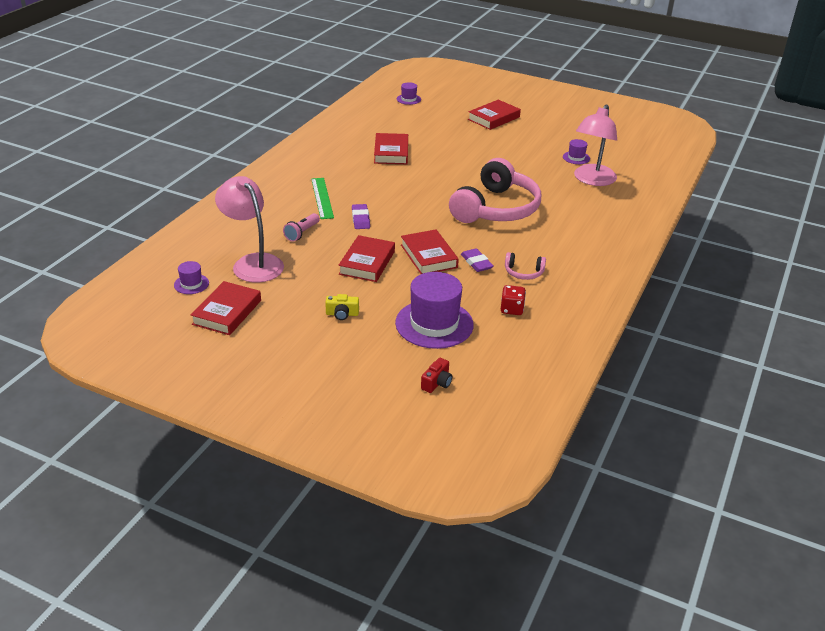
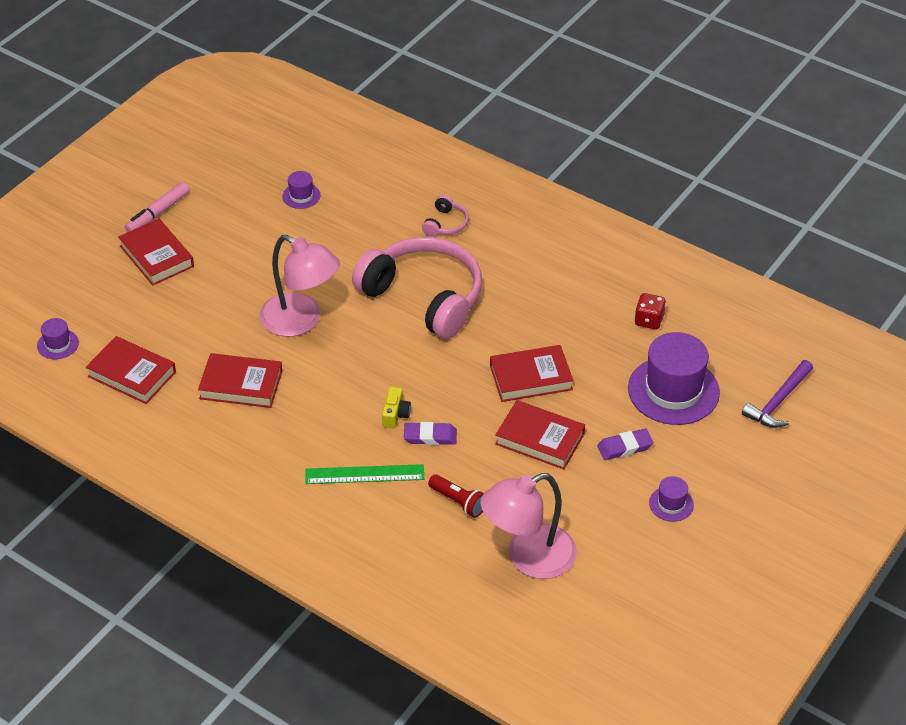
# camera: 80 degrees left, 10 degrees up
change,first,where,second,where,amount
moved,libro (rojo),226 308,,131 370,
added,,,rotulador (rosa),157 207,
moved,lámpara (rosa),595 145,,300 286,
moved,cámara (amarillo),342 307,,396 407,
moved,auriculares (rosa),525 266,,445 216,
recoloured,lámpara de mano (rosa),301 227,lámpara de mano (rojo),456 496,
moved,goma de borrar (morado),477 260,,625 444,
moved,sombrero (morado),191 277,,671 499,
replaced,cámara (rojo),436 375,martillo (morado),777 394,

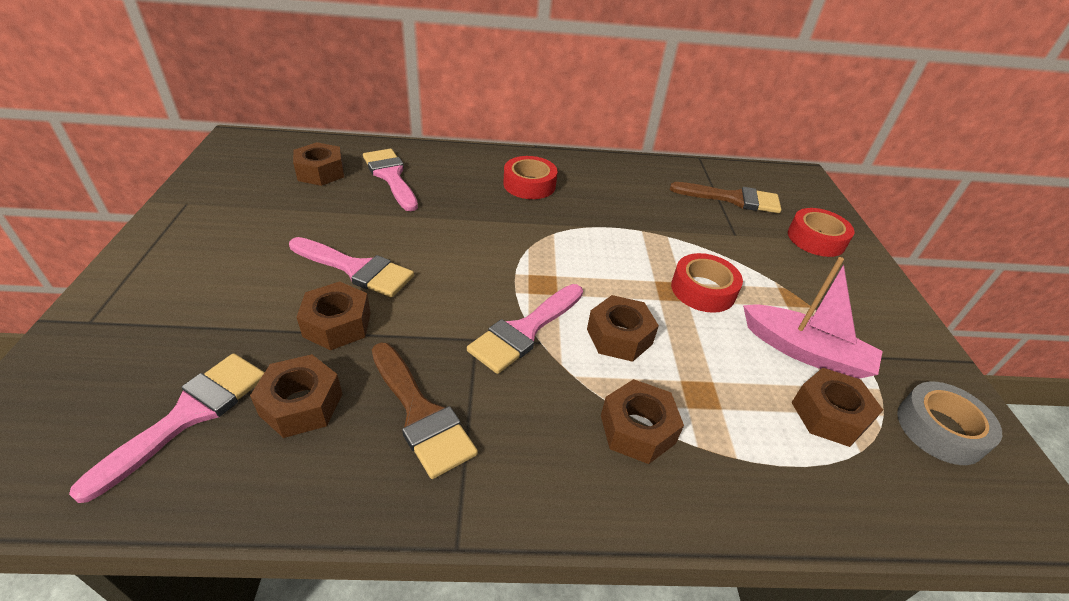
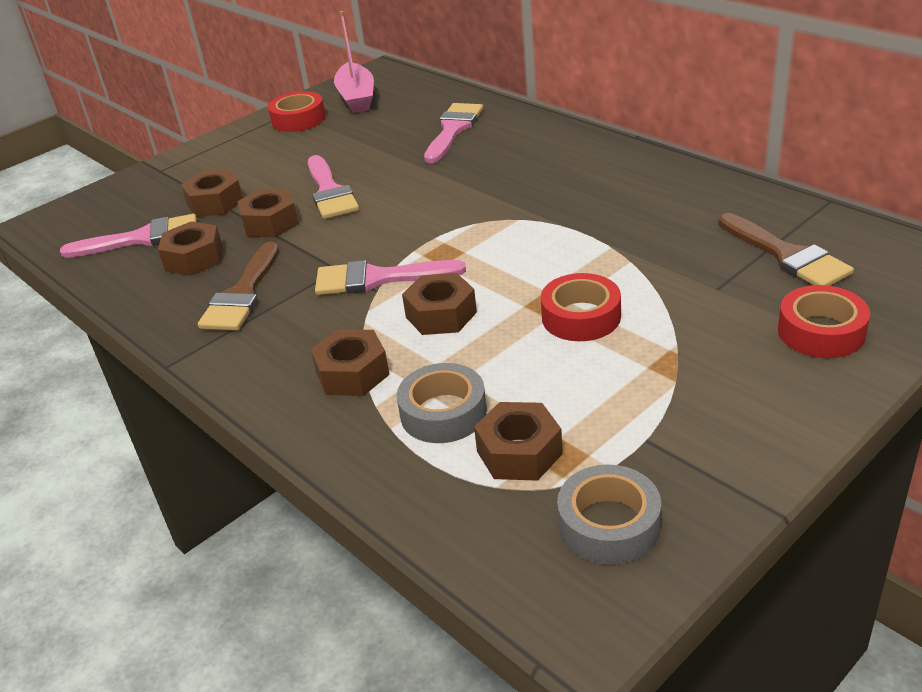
# camera: 55 degrees right, 5 degrees down
change,first,where,second,where,amount
moved,tuerca (marrón),318 164,,212 193,
moved,cinta adhesiva (rojo),530 177,,296 111,
moved,barco (rosa),813 318,,354 62,
added,,,cinta adhesiva (gris),442 403,

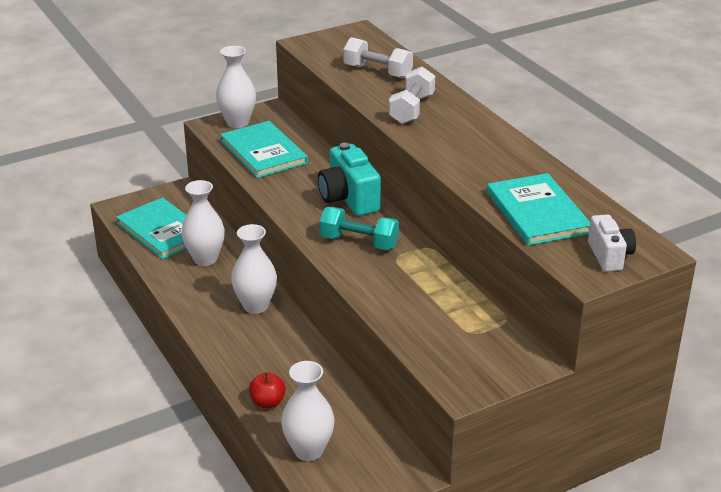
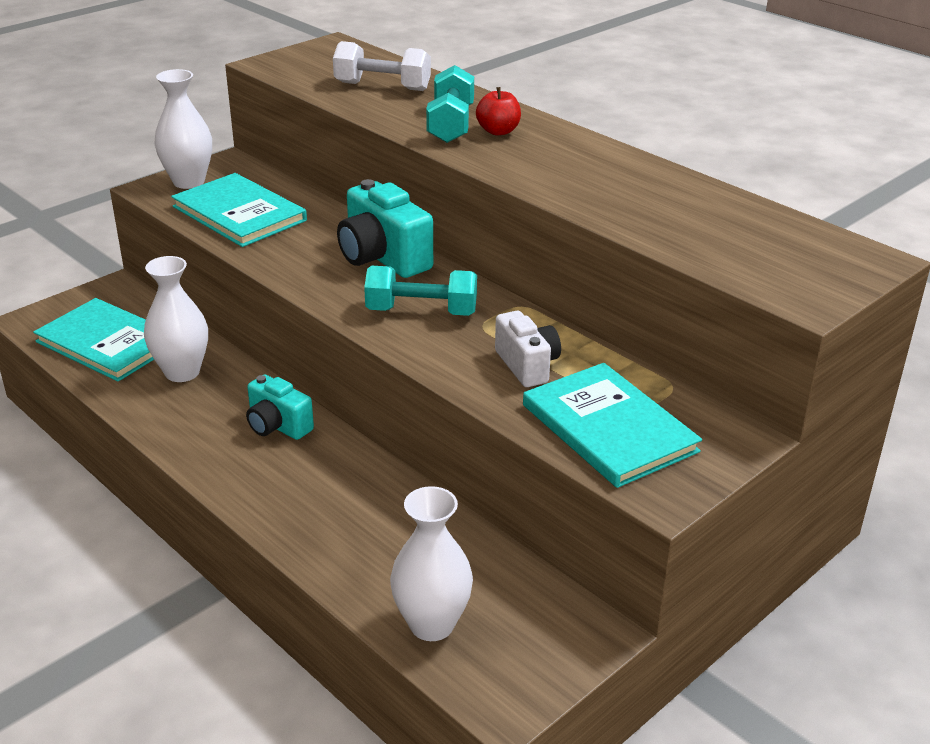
# camera: 15 degrees left, 0 degrees up
change,first,where,second,where,amount
replaced,florero (blanco),254 269,cámara (turquesa),280 407,
recoloured,mancuerna (blanco),412 95,mancuerna (turquesa),450 104,
moved,manzana (rojo),267 390,,498 111,
moved,cámara (blanco),612 243,,528 349,
moved,libro (turquesa),538 209,,612 425,

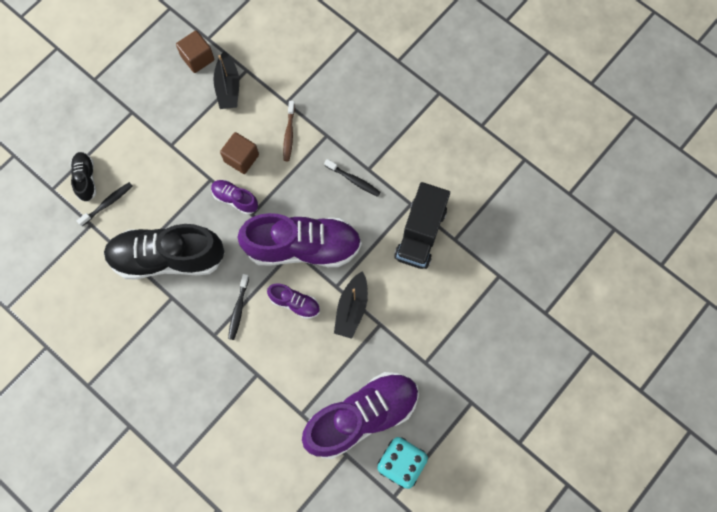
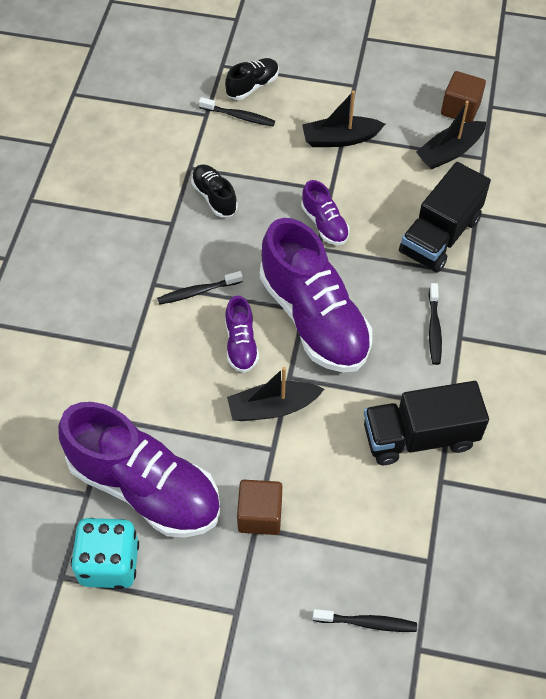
# camera: 60 degrees right, 15 degrees down
change,first,where,second,where,amount
resized,zapato (negro),164 251,,214 190,x0.46
moved,cubo (marrón),239 153,,259 507,
turned,zapato (morado),234 197,,325 212,150 degrees clockwise
added,,,barco (negro),343 119,
added,,,cepillo de dientes (negro),365 620,
replaced,cepillo de dientes (marrón),289 131,camión (negro),445 217,

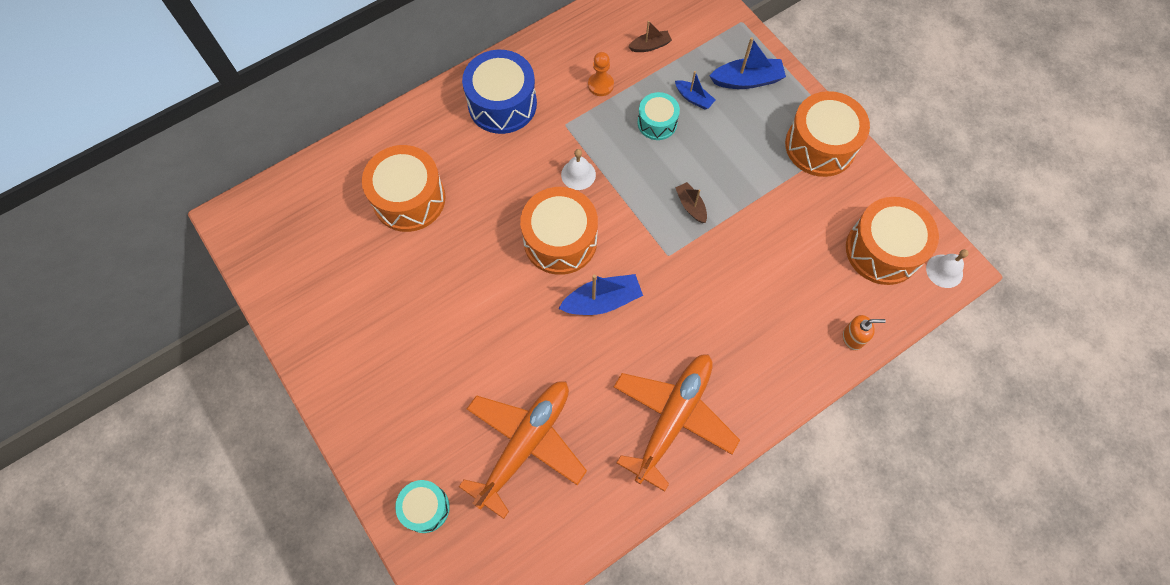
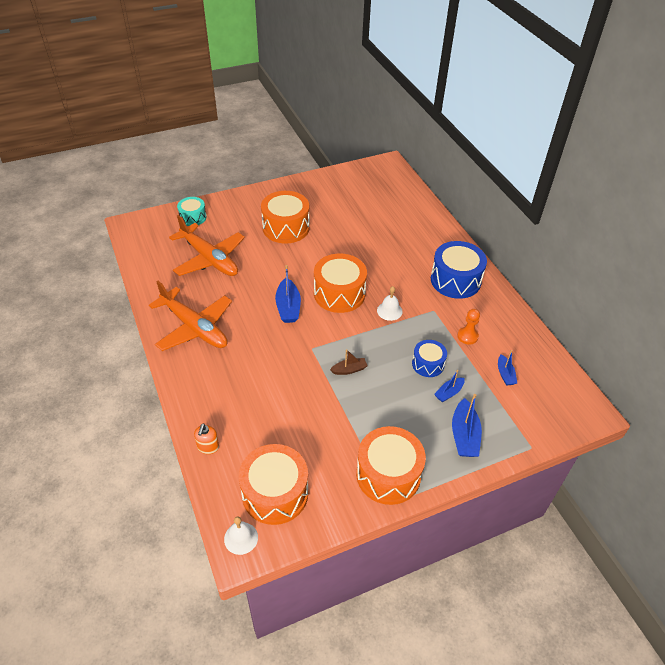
# camera: 100 degrees right, 20 degrees down
change,first,where,second,where,amount
moved,tambor (naranja),404 188,,285 217,
recoloured,tambor (turquesa),658 116,tambor (azul),429 358,
recoloured,barco (marrón),650 36,barco (azul),507 368,

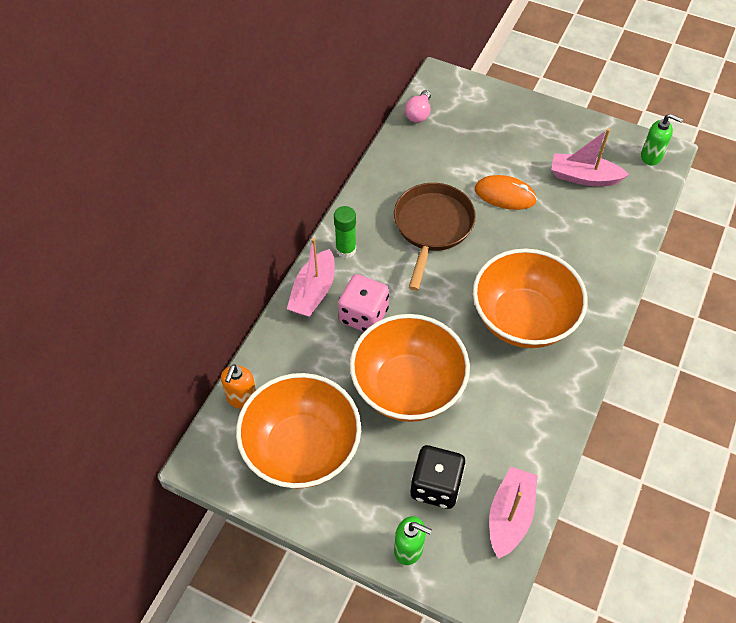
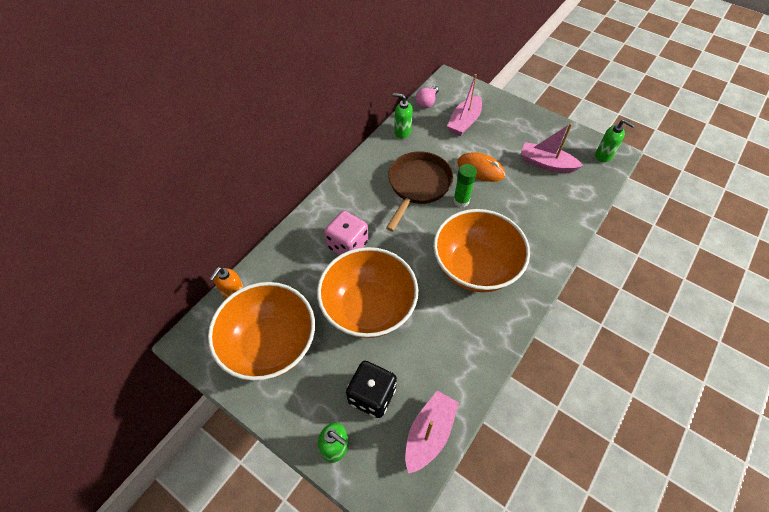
# camera: 10 degrees right, 0 degrees up
change,first,where,second,where,amount
added,,,dispensador de jabón (verde),403 116,
moved,barco (rosa),311 277,,464 105,
moved,barra de pegamento (verde),345 232,,465 185,

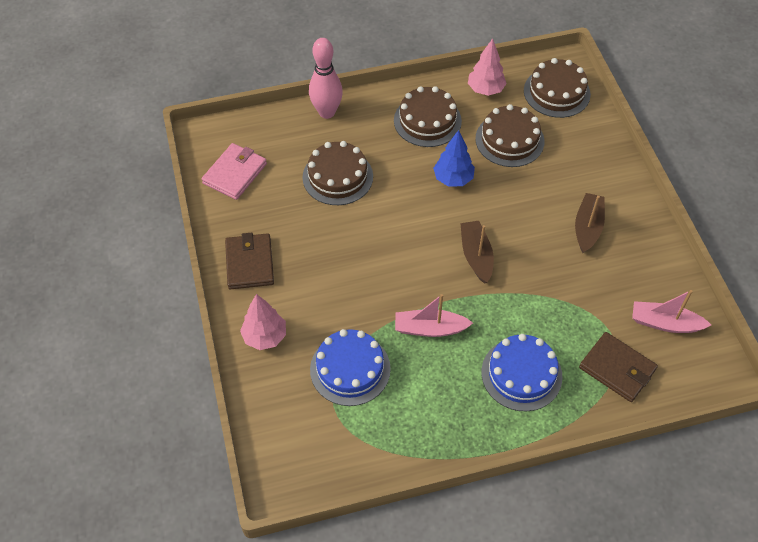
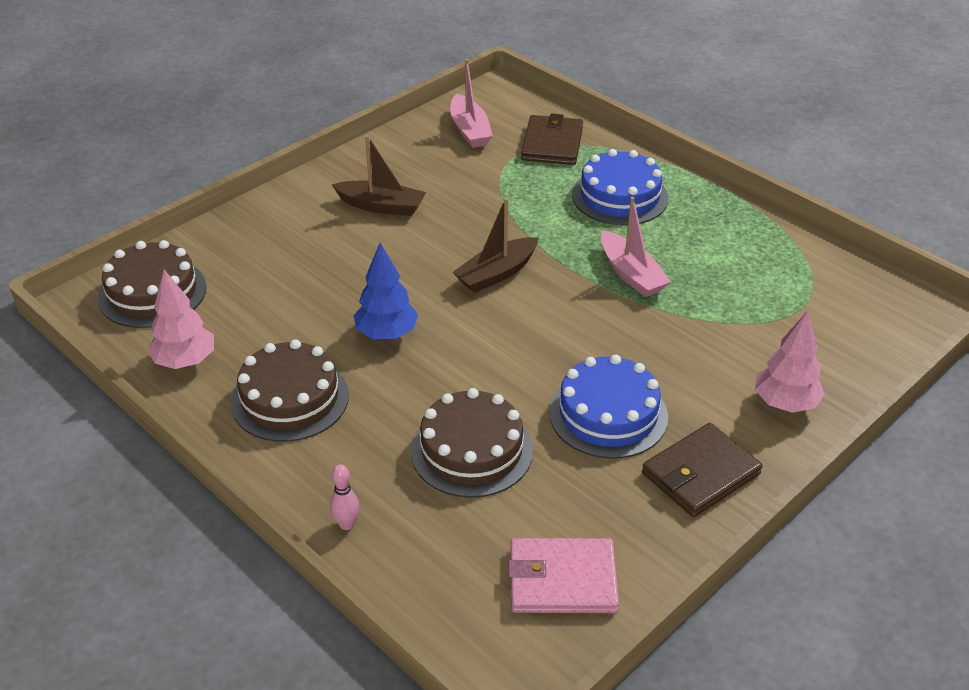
# camera: 120 degrees left, 15 degrees down
change,first,where,second,where,amount
resized,bolo (rosa),326 78,,345 497,x0.46
turned,barco (marrón),590 223,,378 175,150 degrees counterclockwise
moved,tarta (azul),350 367,,608 406,
removed,tarta (marrón),510 135,,,

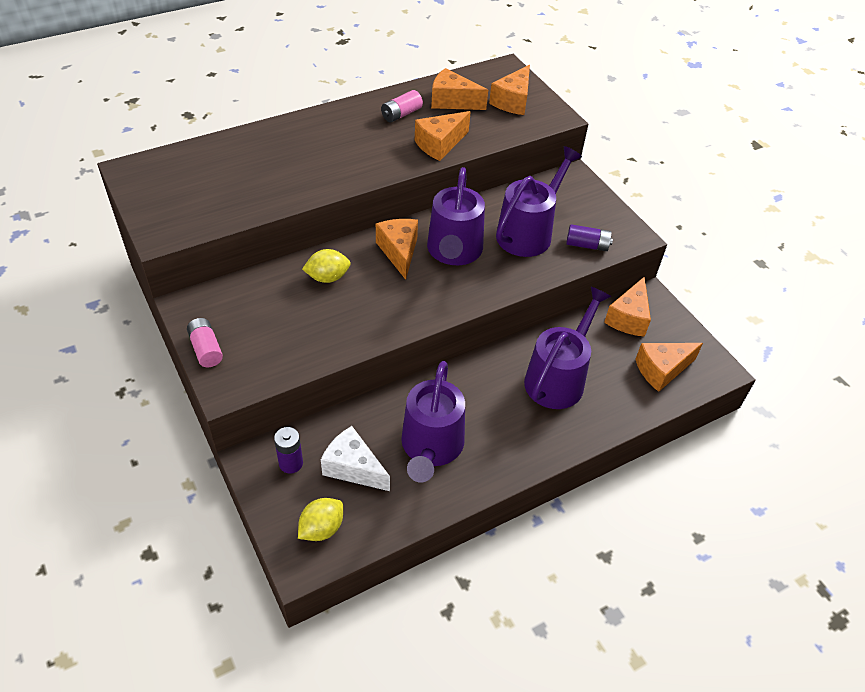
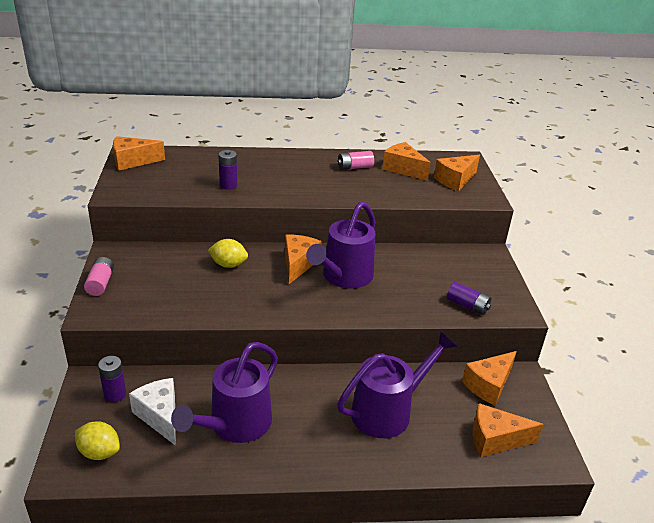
# camera: 25 degrees right, 15 degrees down
change,first,where,second,where,amount
turned,limón (amarillo),320 519,,97 440,45 degrees clockwise
moved,queso (naranja),443 136,,139 153,
added,,,pila (morado),228 170,
removed,regadera (morado),539 201,,,

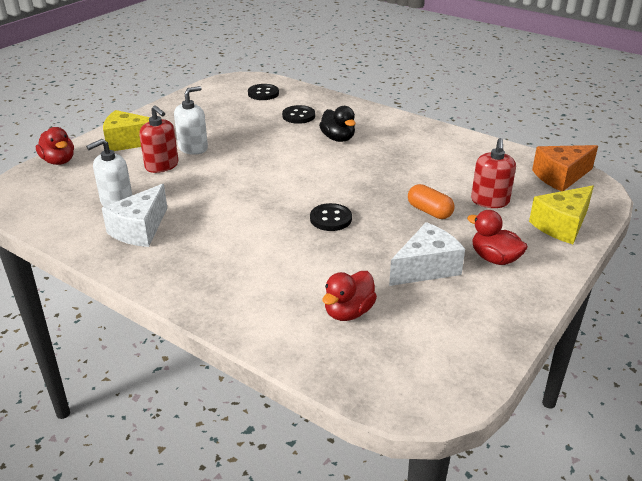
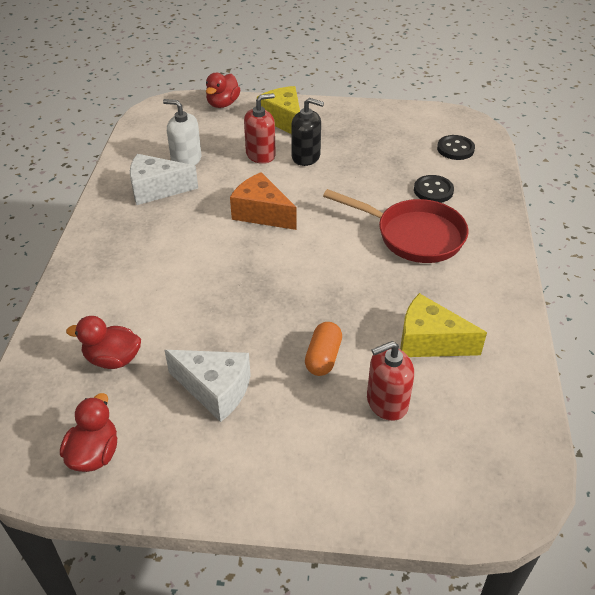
# camera: 60 degrees right, 10 degrees up
change,first,where,second,where,amount
moved,pato (rojo),497 237,,88 432,
moved,queso (naranja),565 168,,263 201,
turned,dispensador de jabón (rojo),158 139,,260 128,135 degrees counterclockwise
recoloured,dispensador de jabón (blanco),191 120,dispensador de jabón (negro),307 132,
replaced,pato (negro),337 124,sartén (rojo),396 226,
moved,queso (amarillo),561 215,,443 325,
removed,botón (negro),331 217,,,

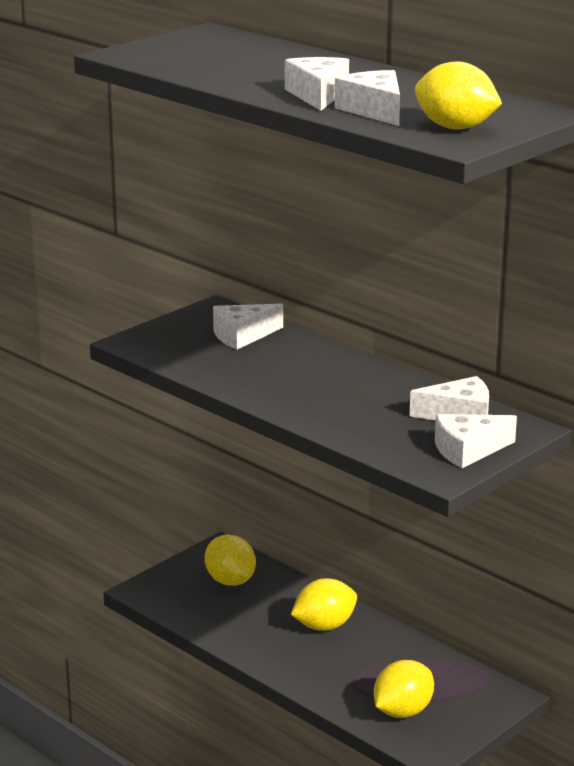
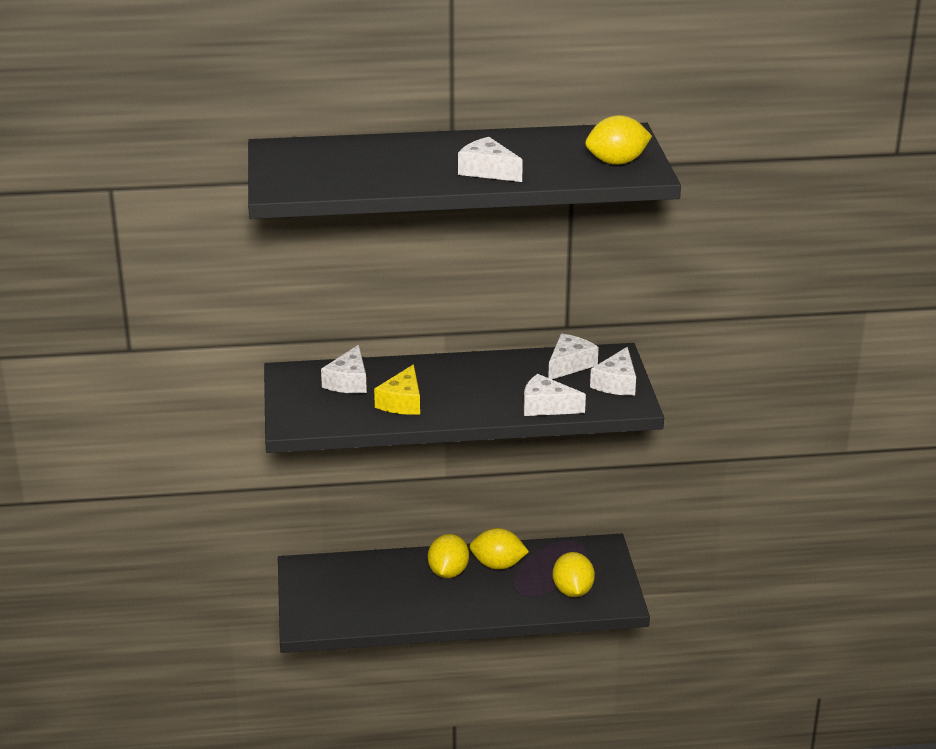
# camera: 50 degrees left, 5 degrees up
change,first,where,second,where,amount
added,,,queso (amarillo),397 389,
moved,limón (amarillo),230 560,,499 549,
moved,queso (blanco),367 98,,555 395,

